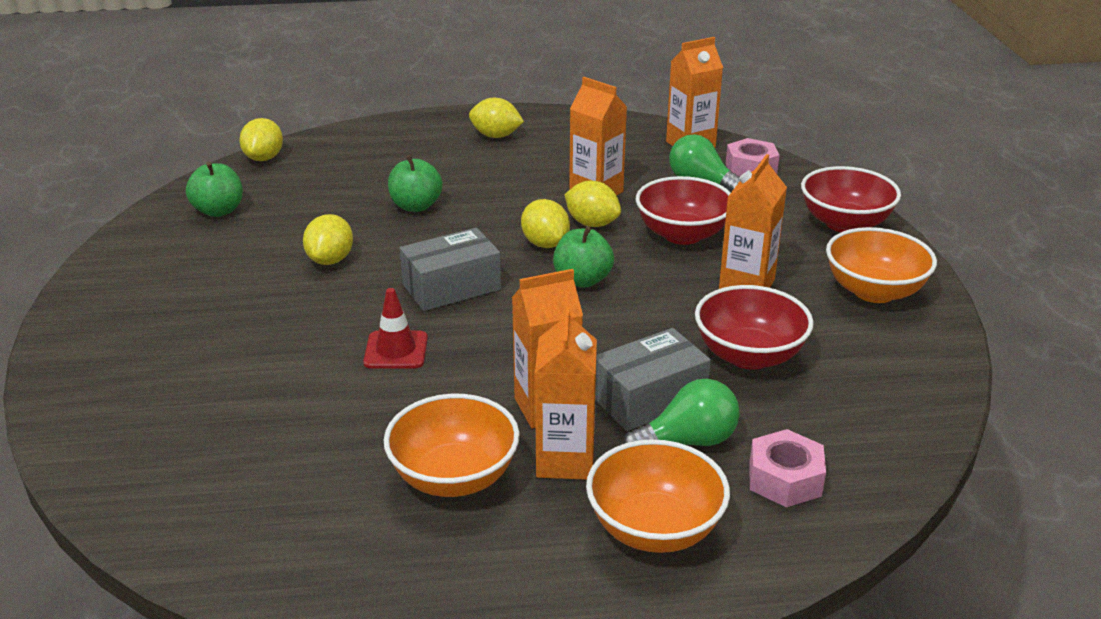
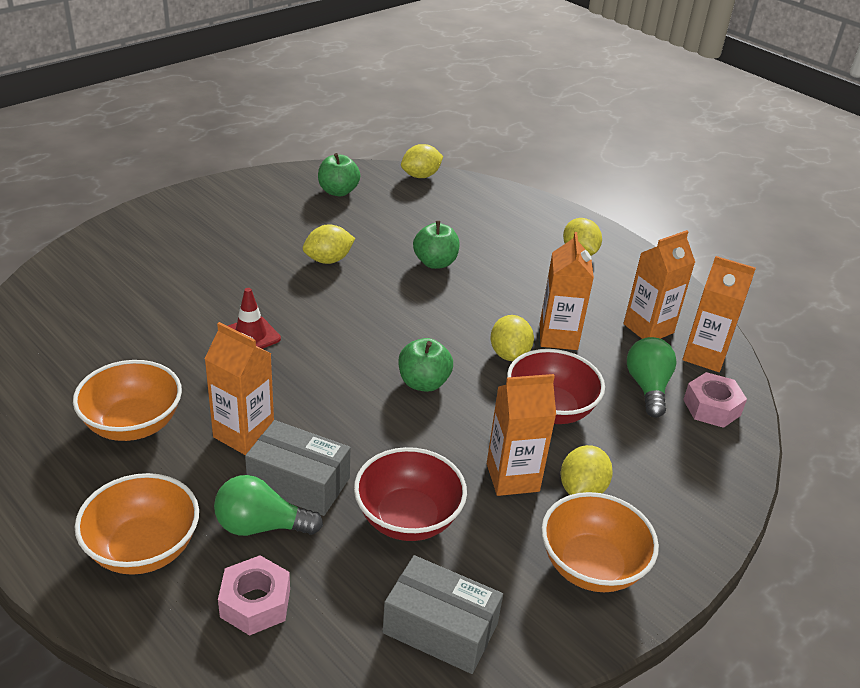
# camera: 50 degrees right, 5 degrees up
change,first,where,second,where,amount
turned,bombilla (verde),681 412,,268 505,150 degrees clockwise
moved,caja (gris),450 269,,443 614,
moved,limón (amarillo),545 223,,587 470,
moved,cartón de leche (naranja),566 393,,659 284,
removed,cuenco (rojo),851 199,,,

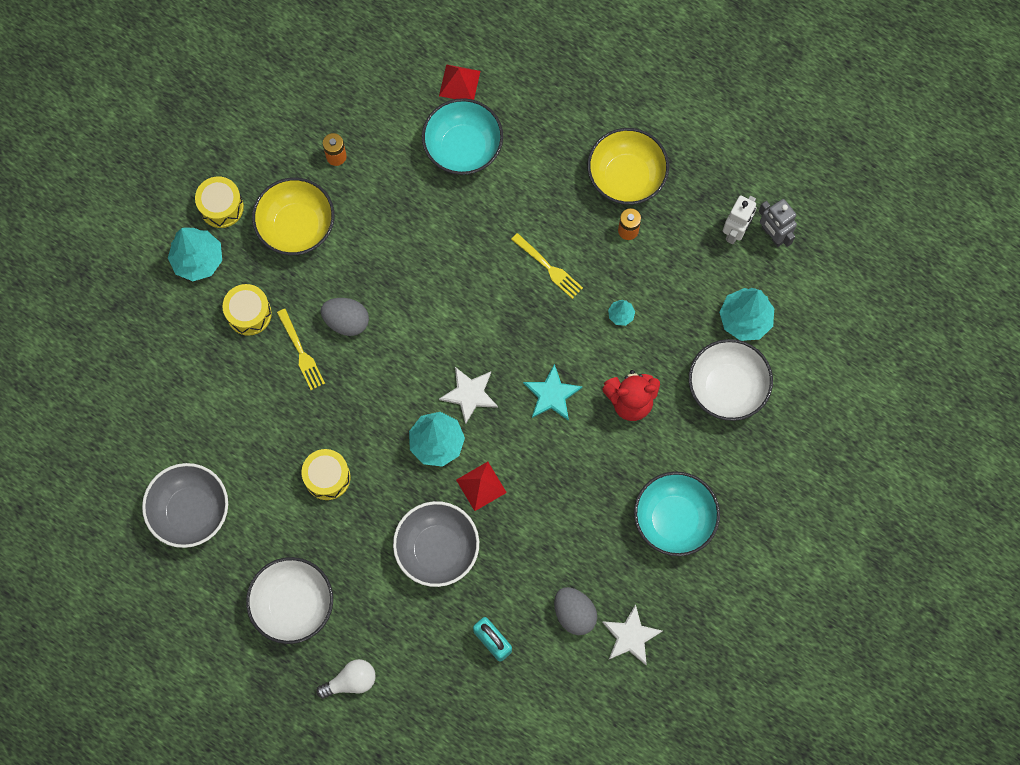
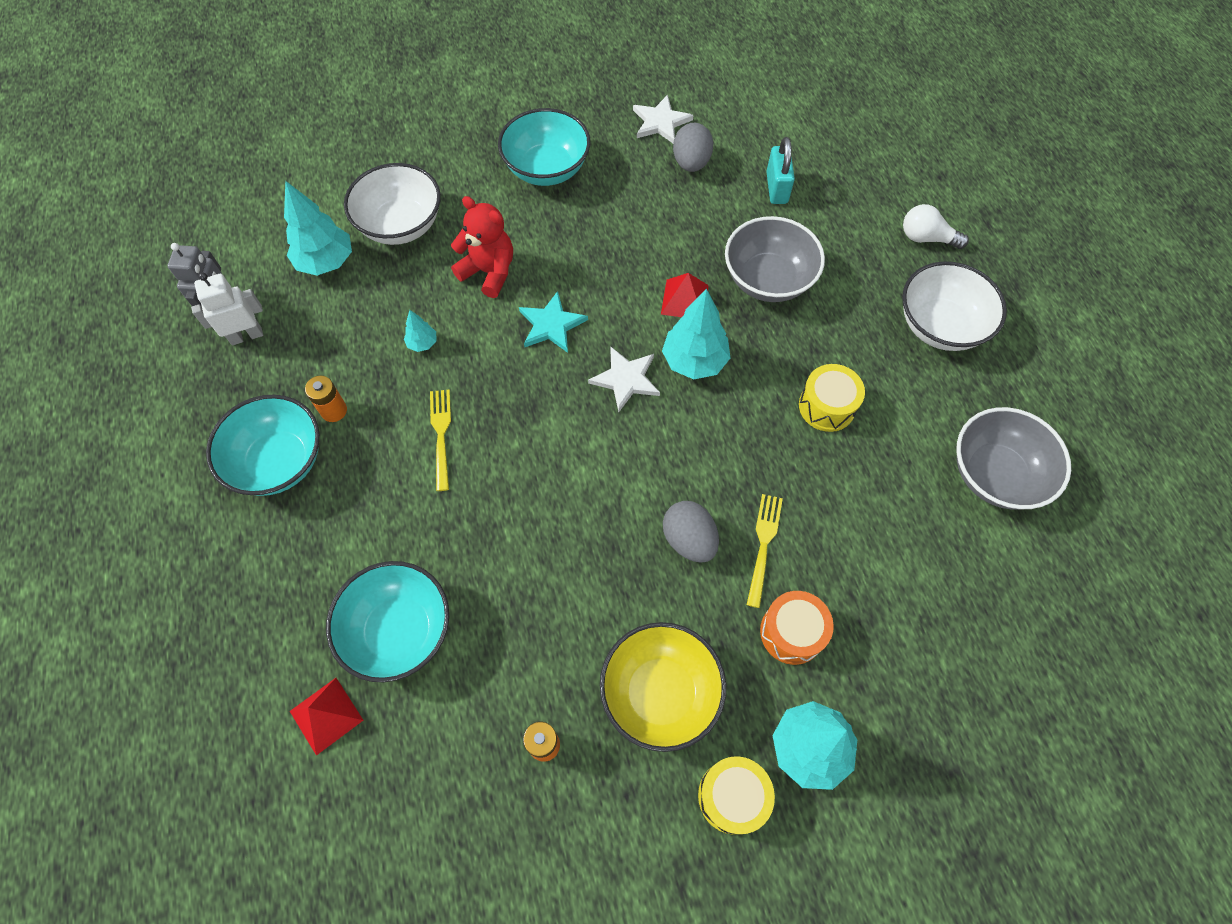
# camera: 140 degrees left, 10 degrees down
change,first,where,second,where,amount
recoloured,cuenco (amarillo),628 166,cuenco (turquesa),263 445,
recoloured,tambor (amarillo),247 310,tambor (naranja),797 628,

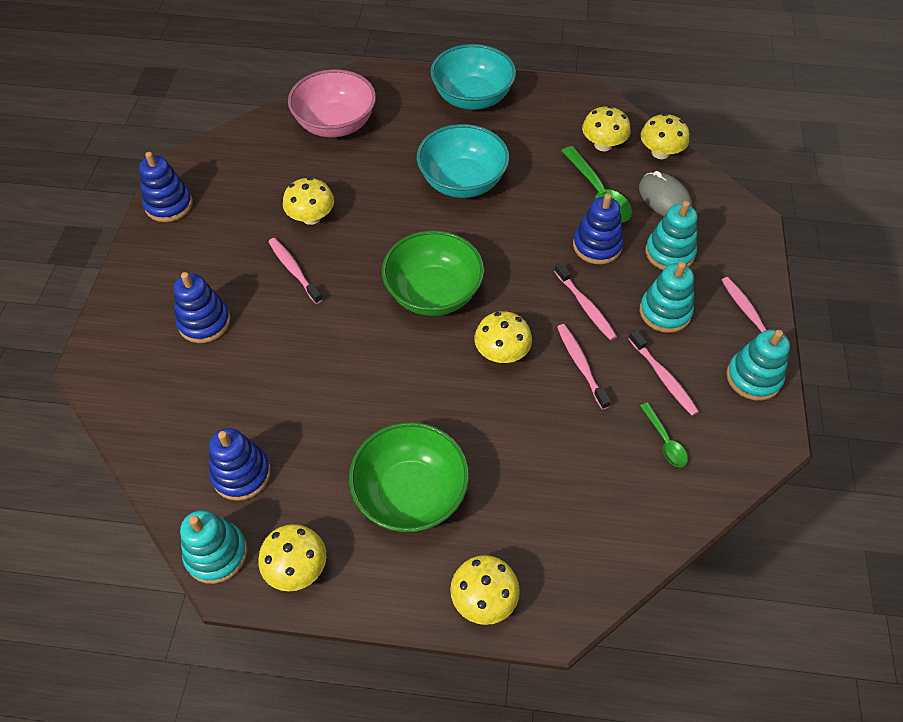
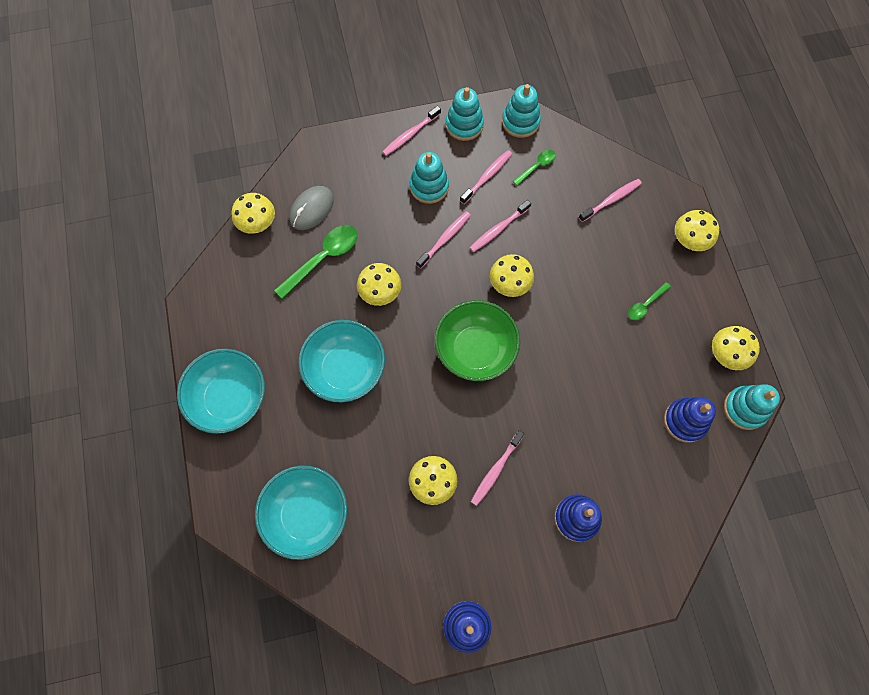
# camera: 110 degrees left, 15 degrees up
change,first,where,second,where,amount
recoloured,cuenco (rosa),332 103,cuenco (turquesa),301 513,
moved,seta (amarillo),606 128,,379 284,
moved,juguete apilable (turquesa),671 235,,521 111,
added,,,cepillo de dientes (rosa),610 200,
replaced,cuenco (verde),409 477,cuchara (verde),649 301,
removed,juguete apilable (azul),598 229,,,

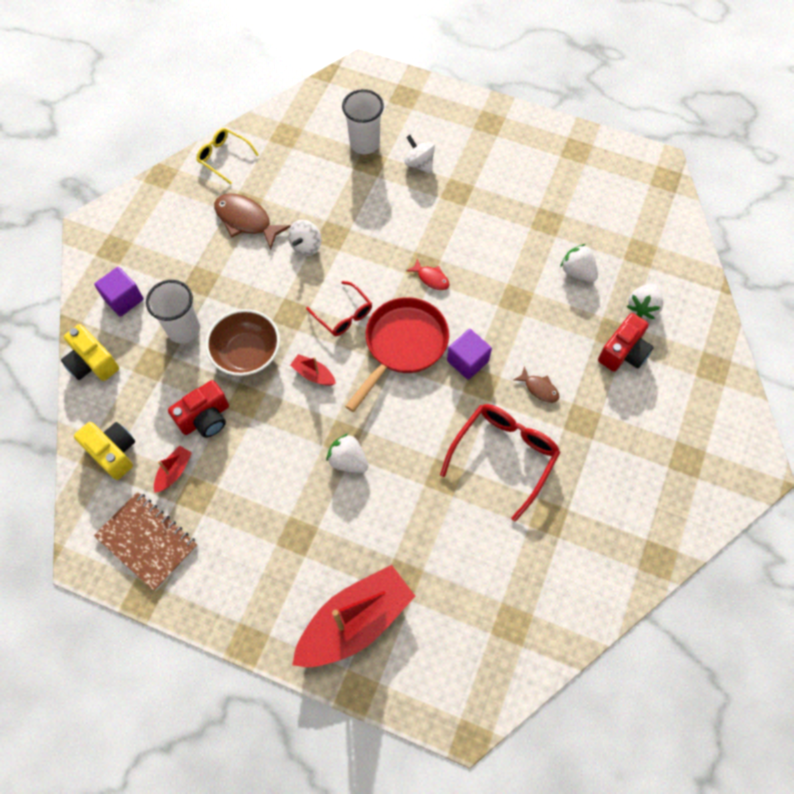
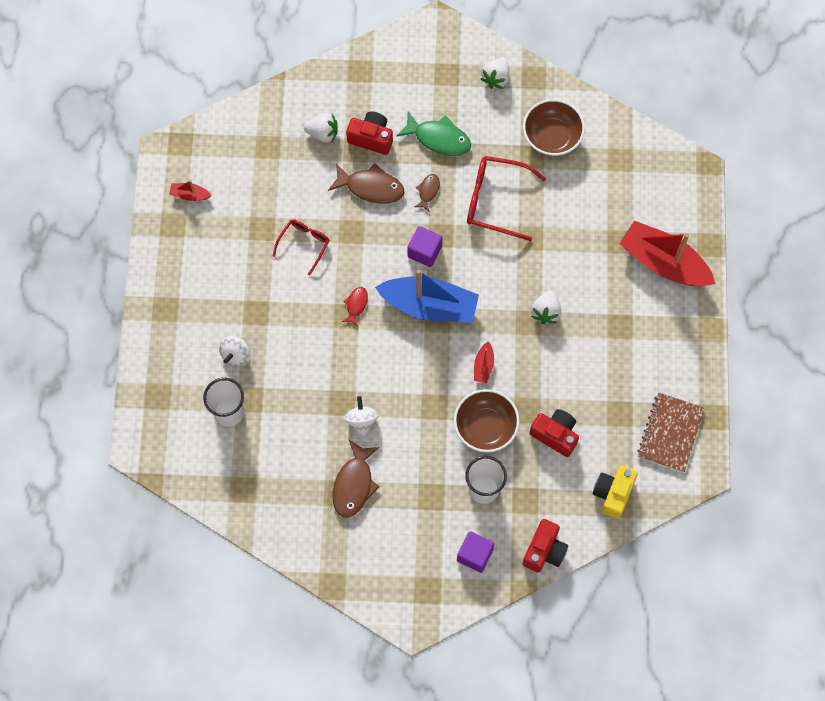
# camera: 110 degrees left, 5 degrees up
change,first,where,second,where,amount
moved,barco (rojo),173 469,,190 190,
moved,gafas (rojo),339 308,,301 247,
added,,,pez (marrón),366 183,
turned,peonza (blanco),305 238,,361 416,105 degrees counterclockwise
replaced,sartén (rojo),397 354,barco (azul),427 296,
added,,,pez (verde),433 133,
moved,fresa (blanco),579 263,,495 73,
added,,,cuenco (marrón),554 127,
recoloured,cámara (amarillo),90 352,cámara (rojo),545 546,
removed,gafas (amarillo),227 156,,,

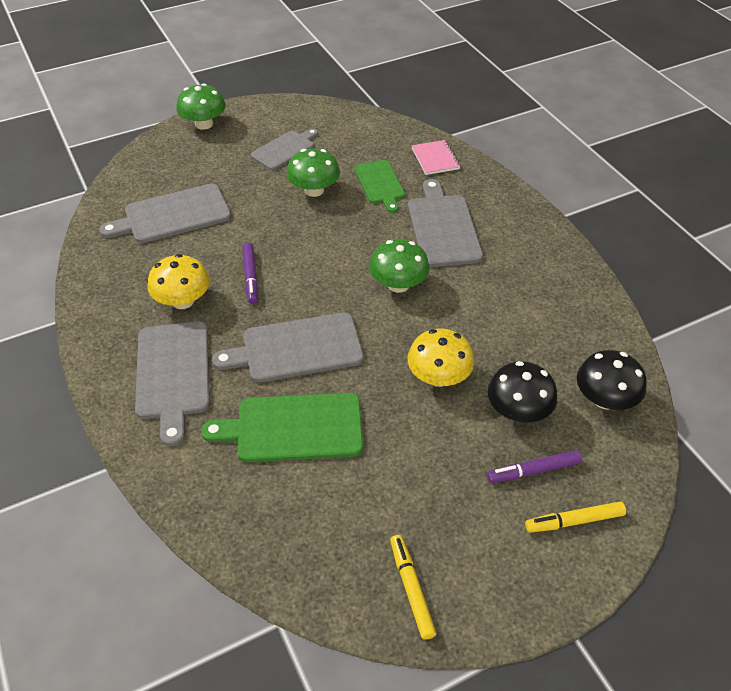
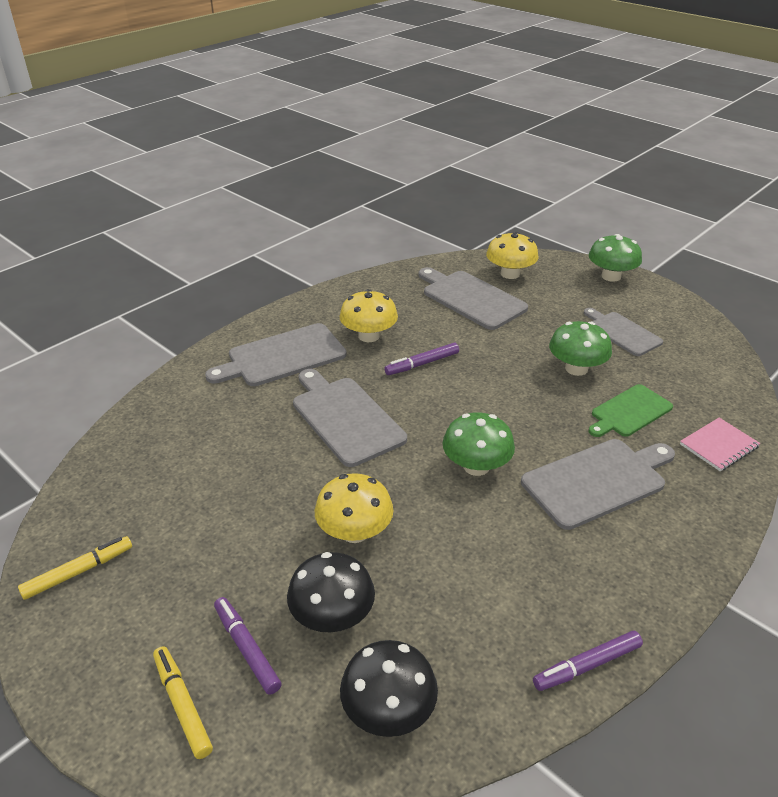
# camera: 70 degrees right, 10 degrees down
change,first,where,second,where,amount
added,,,seta (amarillo),512 255,
added,,,rotulador (morado),588 661,
turned,tabla de cortar (gris),284 149,,623 332,150 degrees counterclockwise
removed,tabla de cortar (verde),282 427,,,

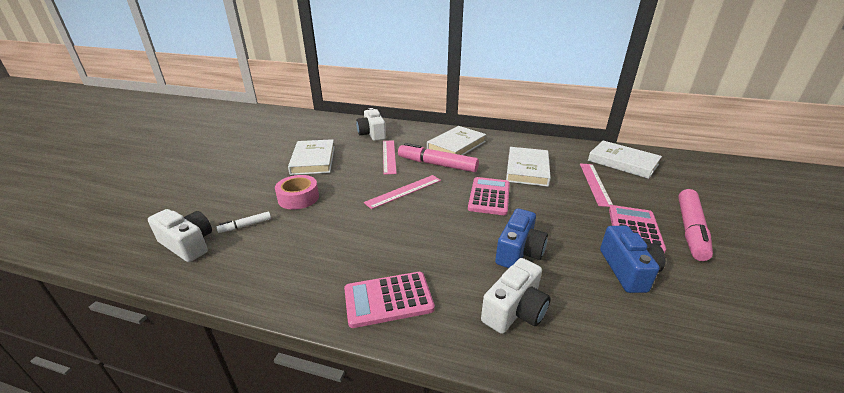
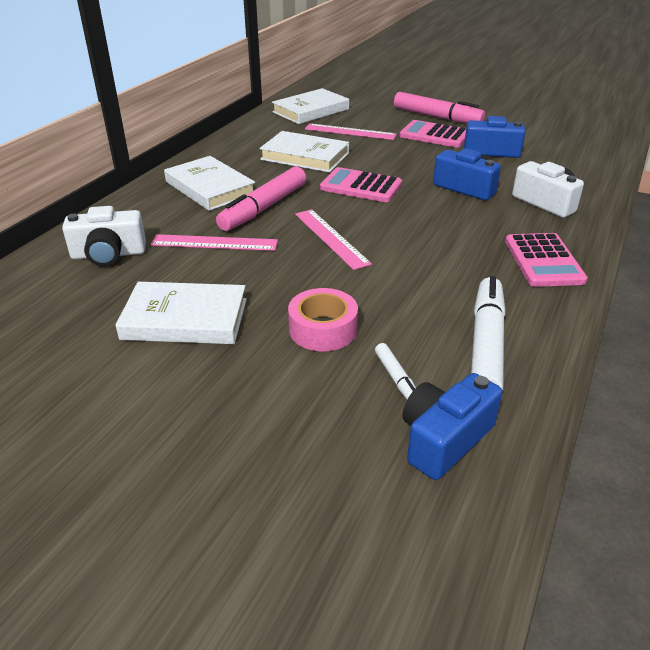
# camera: 80 degrees left, 5 degrees up
change,first,where,second,where,amount
recoloured,cámara (blanco),180 235,cámara (azul),452 426,
added,,,rotulador (blanco),488 333,

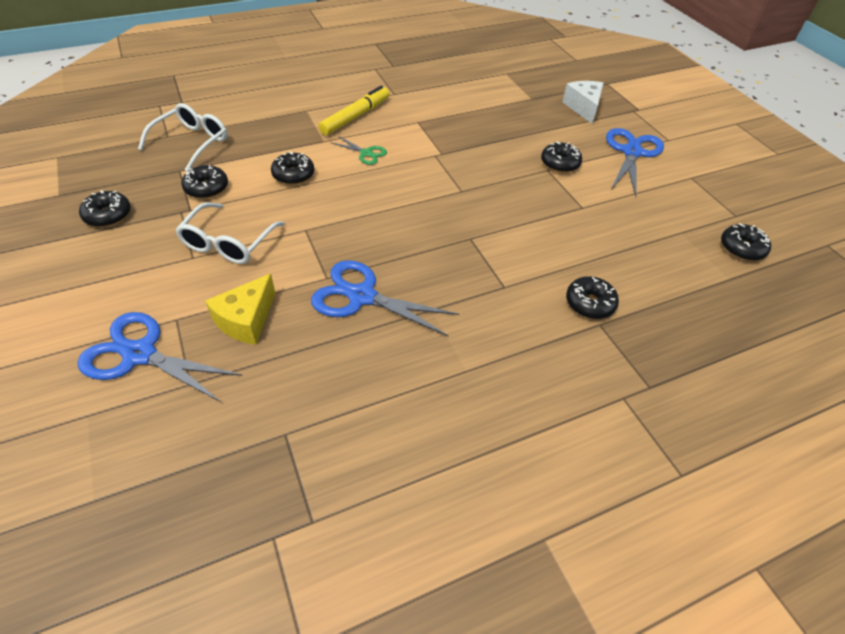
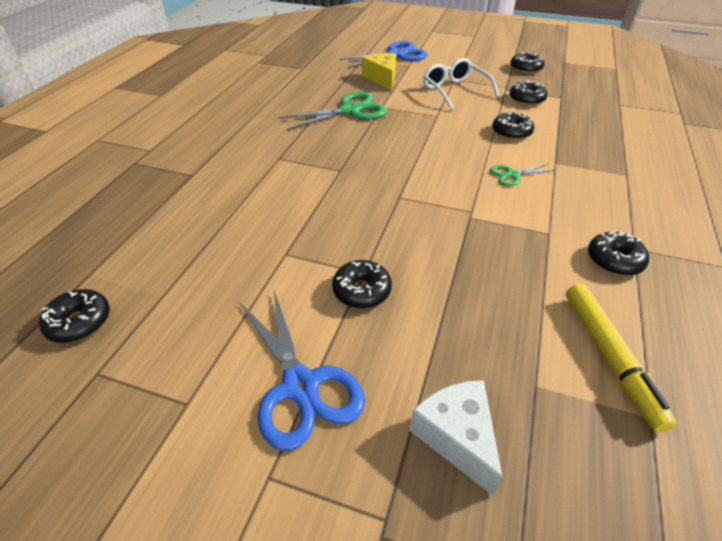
# camera: 135 degrees right, 5 degrees down
change,first,where,second,where,amount
recoloured,tijeras (azul),385 298,tijeras (verde),333 111,
turned,queso (blanco),583 102,,456 438,150 degrees counterclockwise
moved,rotulador (amarillo),353 110,,621 358,
moved,rosquilla (negro),592 297,,618 253,
removed,gafas (blanco),182 137,,,

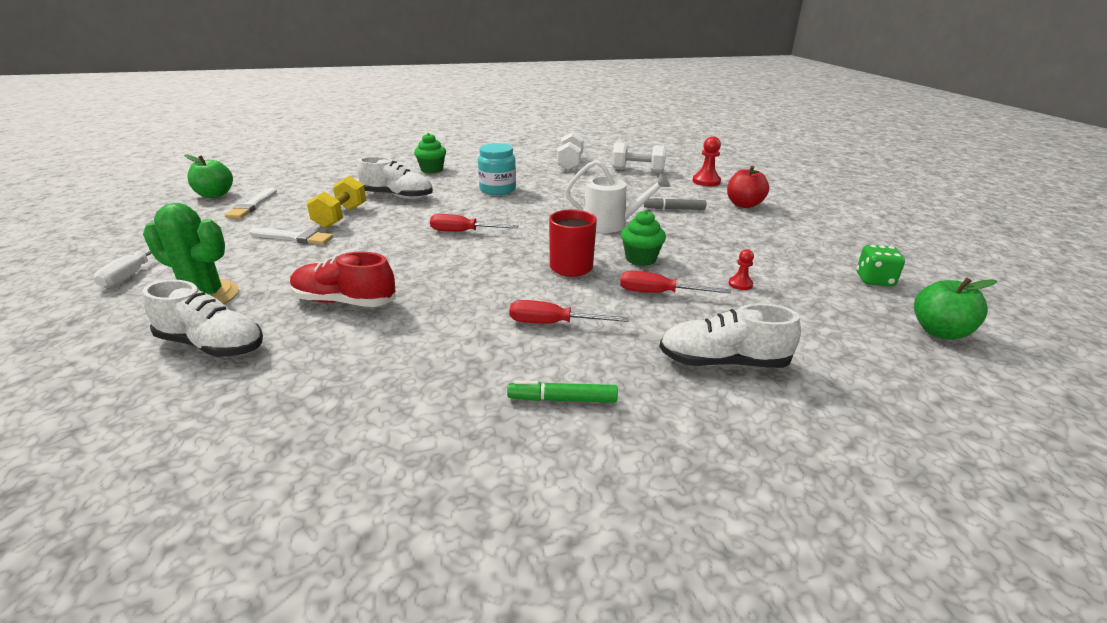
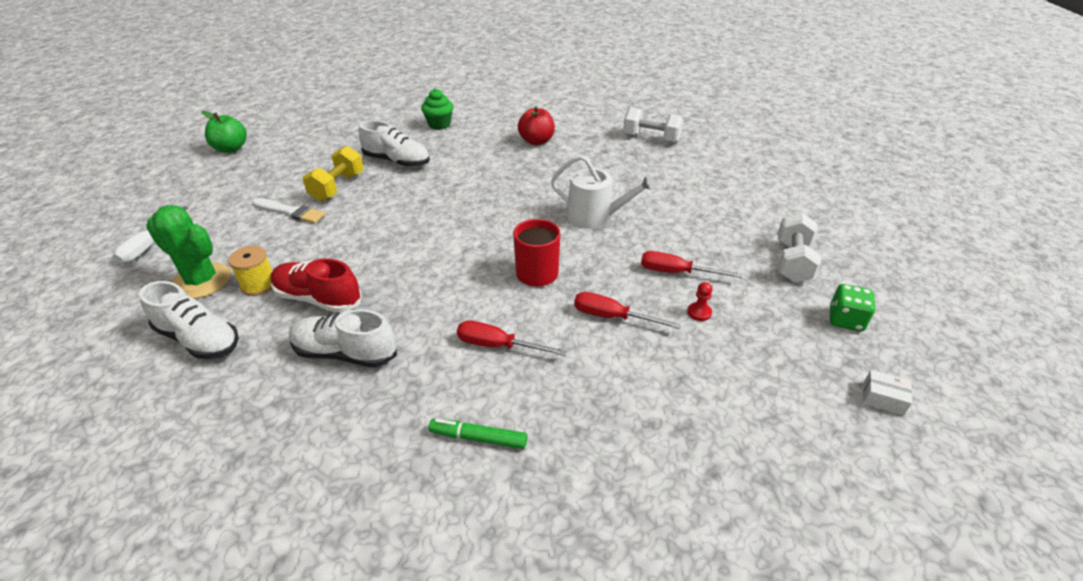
# camera: 10 degrees right, 10 degrees up
change,first,where,second,where,amount
added,,,carrete (amarillo),250 271,
moved,zapato (blanco),730 335,,343 338,
moved,manzana (rojo),748 187,,536 126,
moved,destornillador (rojo),474 223,,691 264,
moved,mancuerna (blanco),570 151,,799 248,
replaced,manzana (verde),955 309,caja (blanco),887 392,
removed,pincel (blanco),251 203,,,
removed,tarro (turquesa),497 169,,,
removed,magdalena (verde),643 238,,,
removed,rotulador (gris),675 203,,,
removed,peón (rojo),706 161,,,

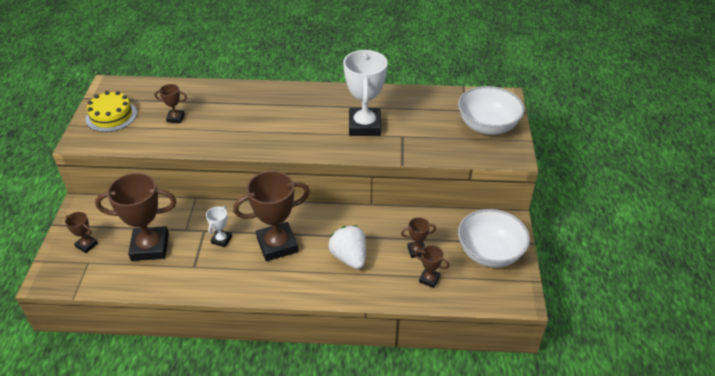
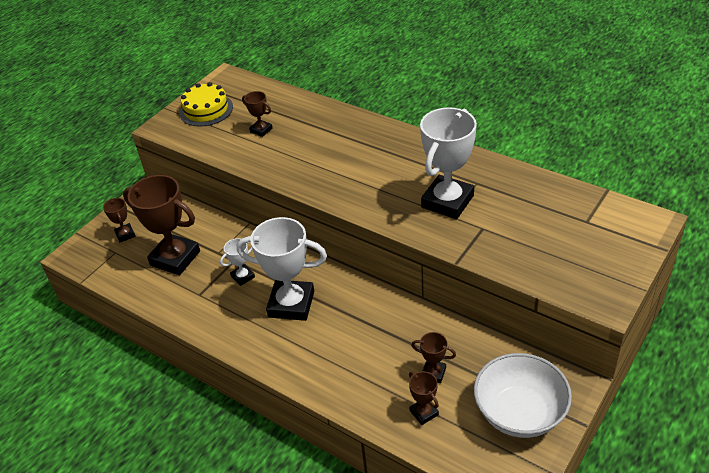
# camera: 35 degrees right, 0 degrees up
change,first,where,second,where,amount
recoloured,trofeo (marrón),271 216,trofeo (blanco),282 269,
removed,fresa (blanco),347 247,,,
removed,cuenco (blanco),491 110,,,

